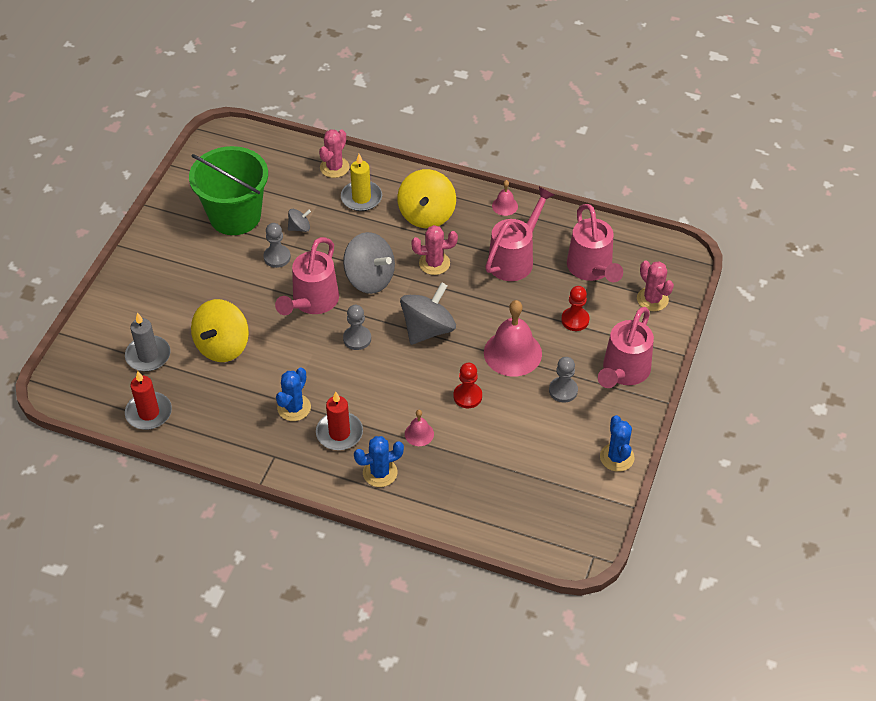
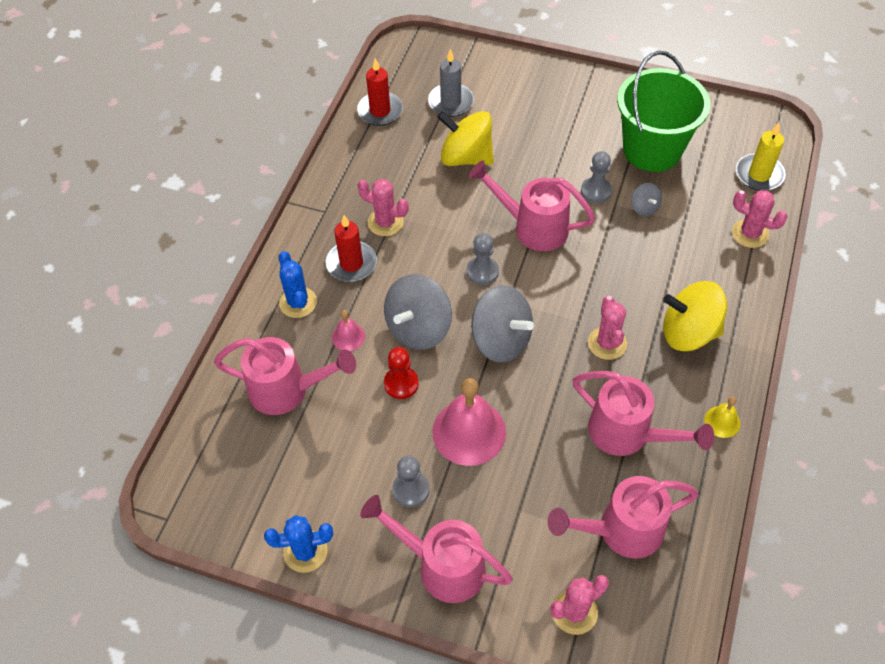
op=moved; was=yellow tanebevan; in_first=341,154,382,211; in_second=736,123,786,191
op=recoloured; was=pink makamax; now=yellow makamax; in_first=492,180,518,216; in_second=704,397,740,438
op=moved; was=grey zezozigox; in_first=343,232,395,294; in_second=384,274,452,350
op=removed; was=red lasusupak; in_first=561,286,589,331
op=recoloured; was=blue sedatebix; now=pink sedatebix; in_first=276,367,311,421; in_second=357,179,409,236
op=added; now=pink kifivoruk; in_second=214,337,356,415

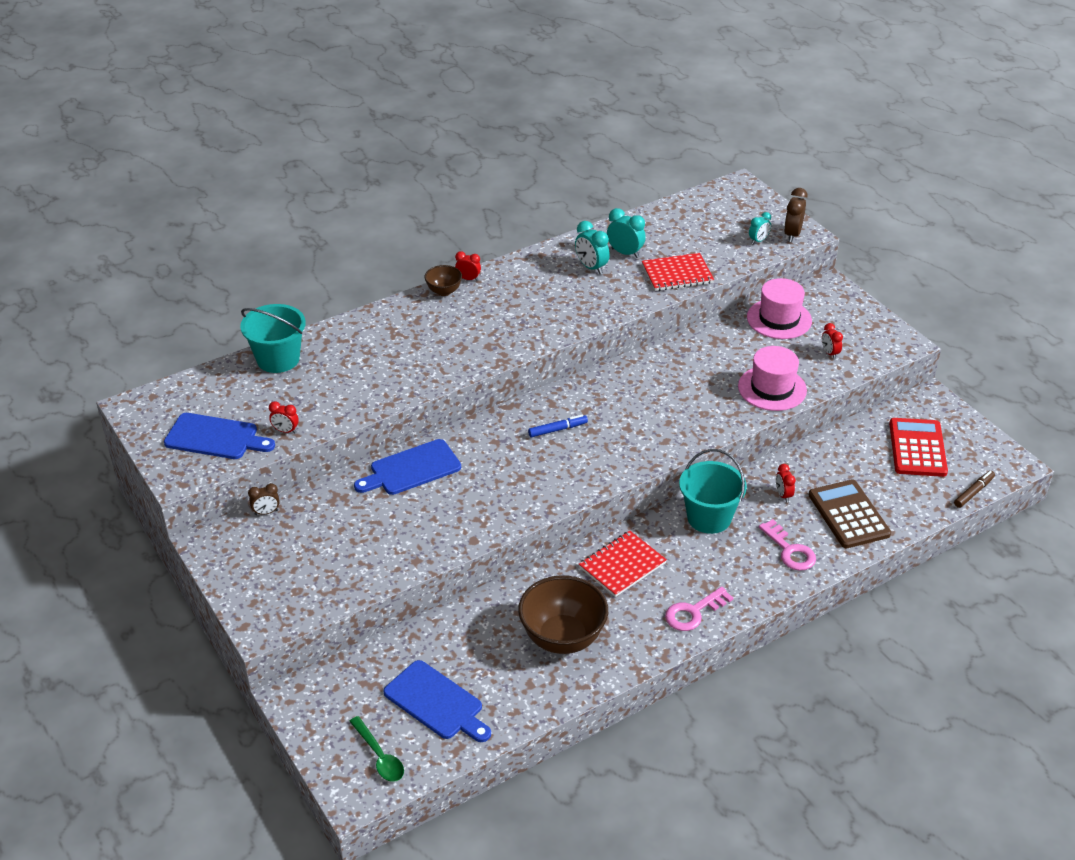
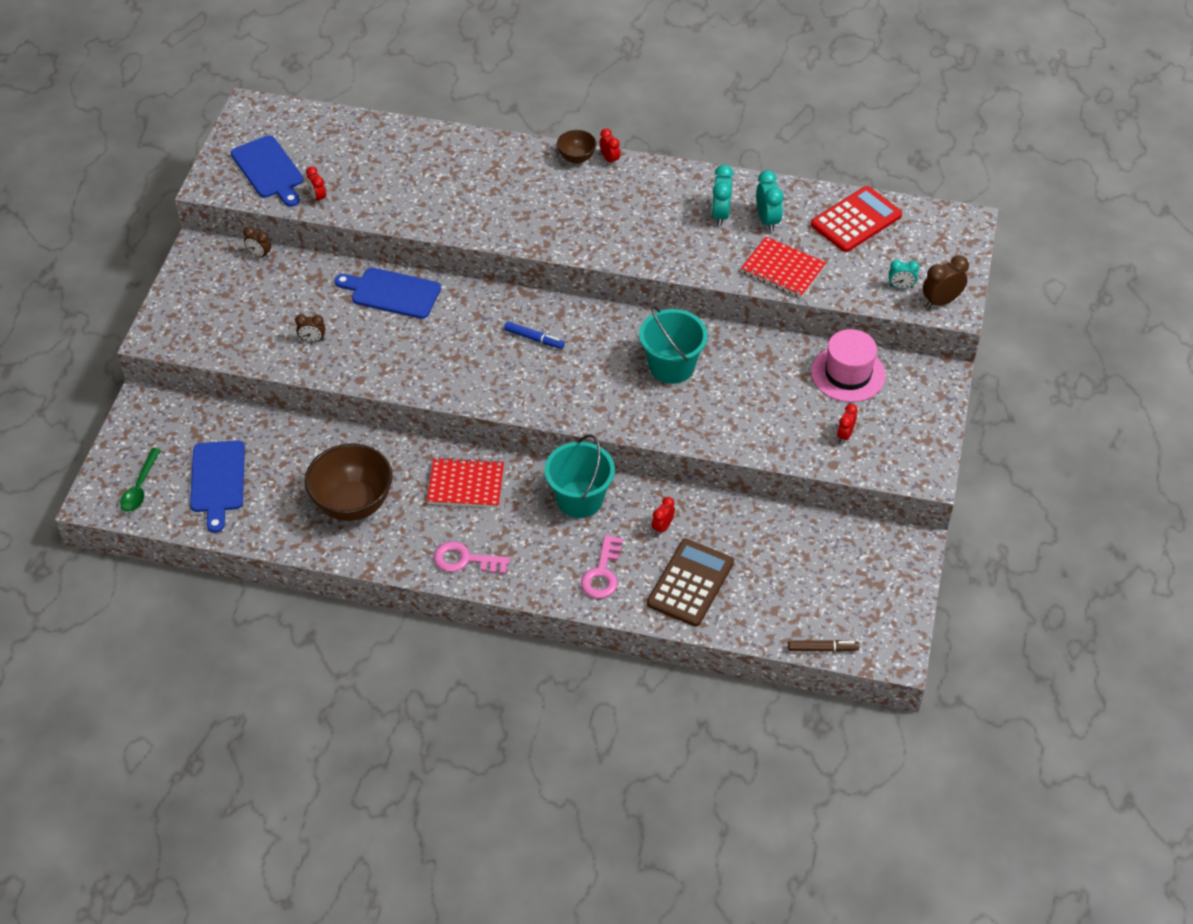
op=moved; was=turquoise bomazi; in_first=240,304,306,373; in_second=639,306,708,384
op=removed; was=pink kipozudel; in_first=738,346,807,411
op=moved; was=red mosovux; in_first=889,418,948,477; in_second=811,186,902,252
op=added; now=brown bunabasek; in_second=295,314,325,342

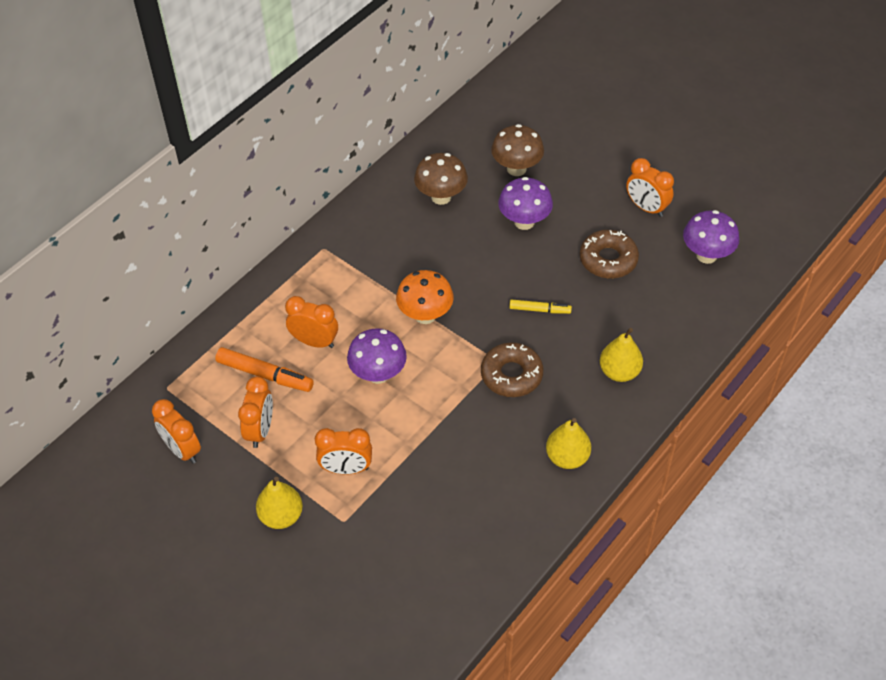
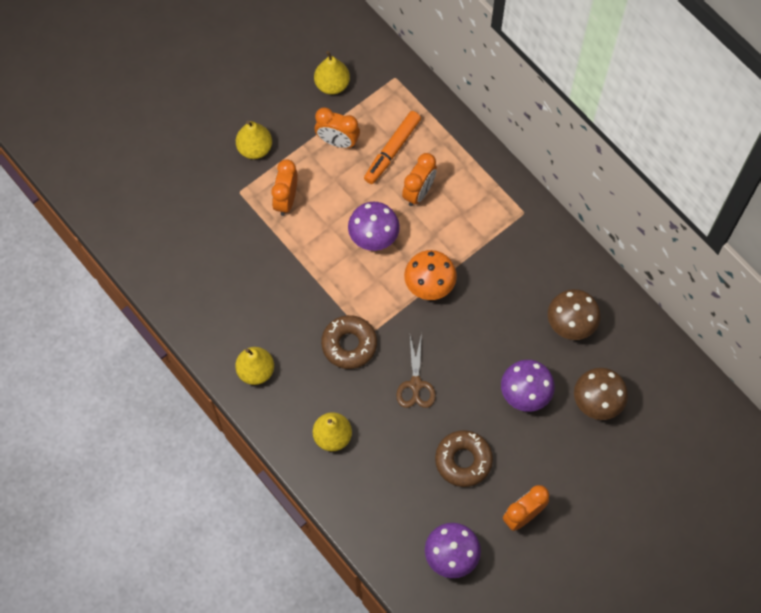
op=replaced; was=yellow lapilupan; now=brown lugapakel; in_first=509,300,572,314; in_second=396,333,436,408
op=replaced; was=orange bunabasek; now=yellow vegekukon; in_first=152,399,201,464; in_second=314,51,350,95

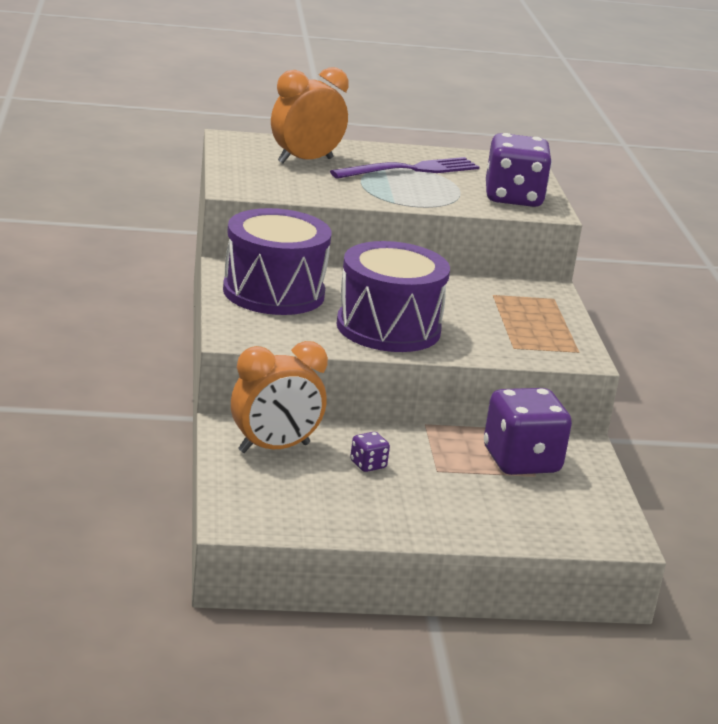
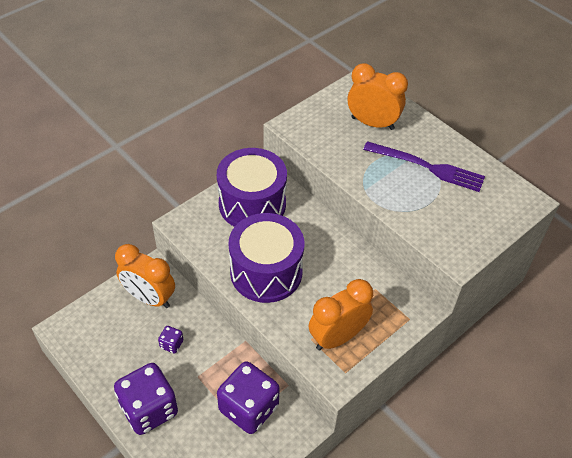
op=moved; was=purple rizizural; in_first=486,133,552,207; in_second=114,363,178,435
op=added; now=orange bunabasek; in_second=309,279,373,350

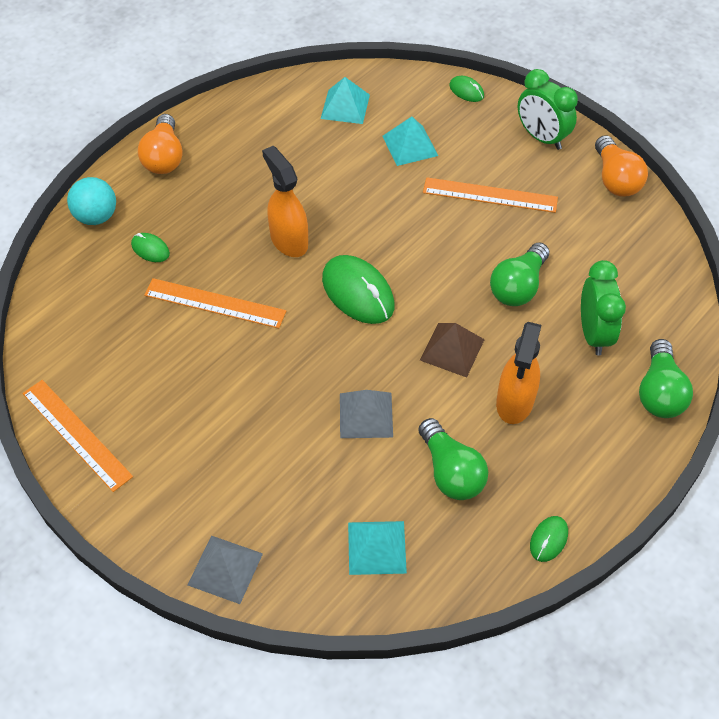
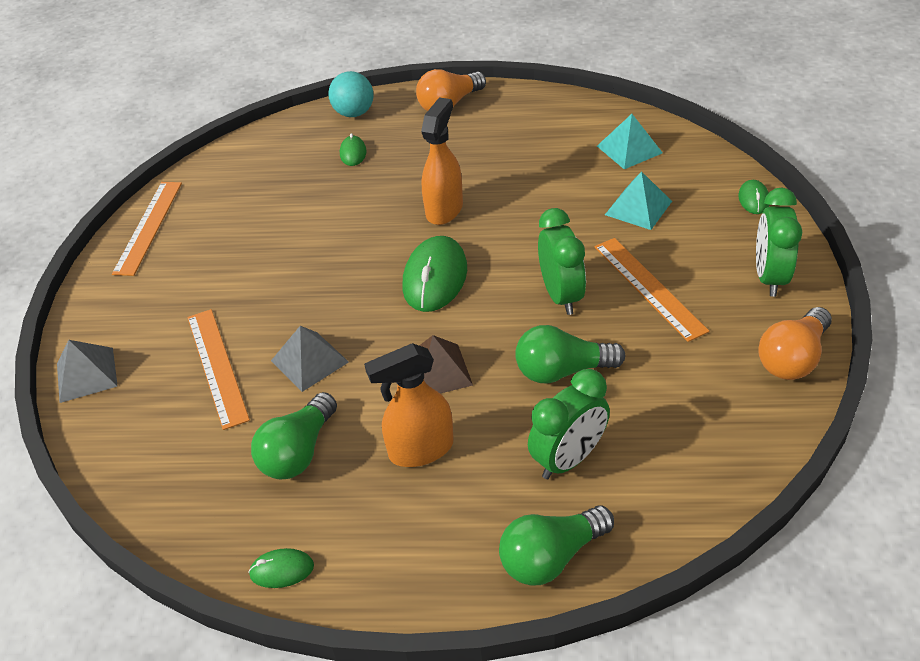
op=moved; was=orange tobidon; in_first=144,278,286,328; in_second=187,309,250,430
op=removed; was=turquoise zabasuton; in_first=348,521,407,575
op=added; now=green bunabasek; in_second=538,208,586,315

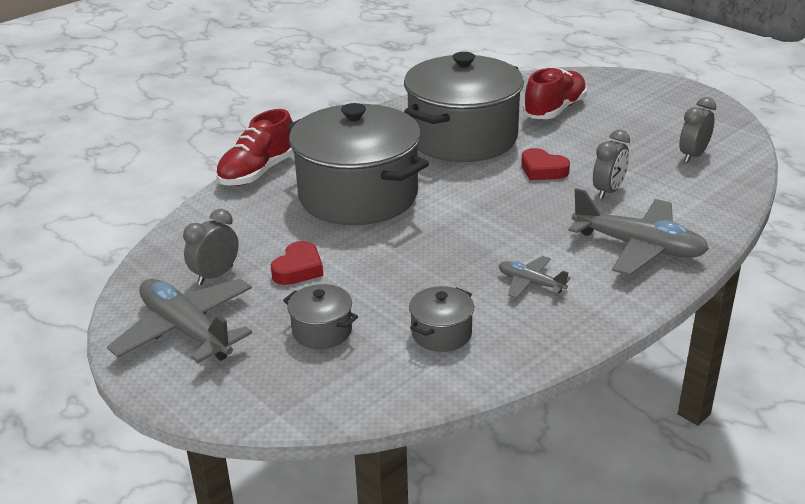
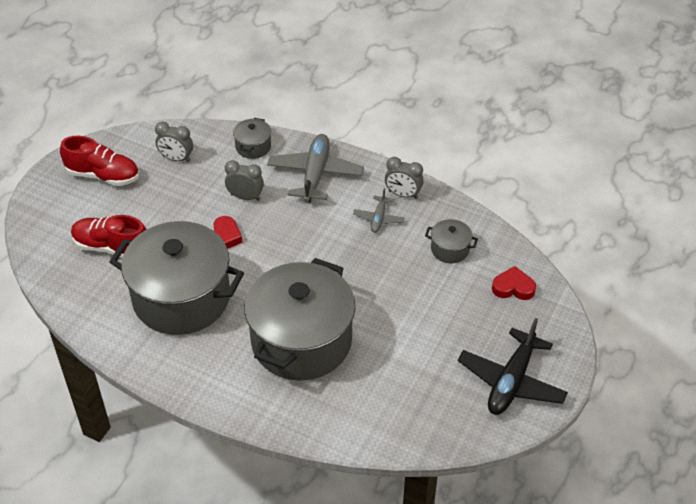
op=moved; was=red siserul; in_first=216,109,294,186; in_second=60,136,139,186
op=moved; was=grey bunabasek; in_first=183,209,239,285; in_second=385,157,424,199
op=moved; was=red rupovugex; in_first=271,241,323,285; in_second=492,266,536,300
op=recoloured; was=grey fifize; now=black fifize; in_first=107,279,252,363; in_second=458,318,568,415
op=moved; was=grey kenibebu; in_first=283,284,358,349; in_second=233,118,271,159

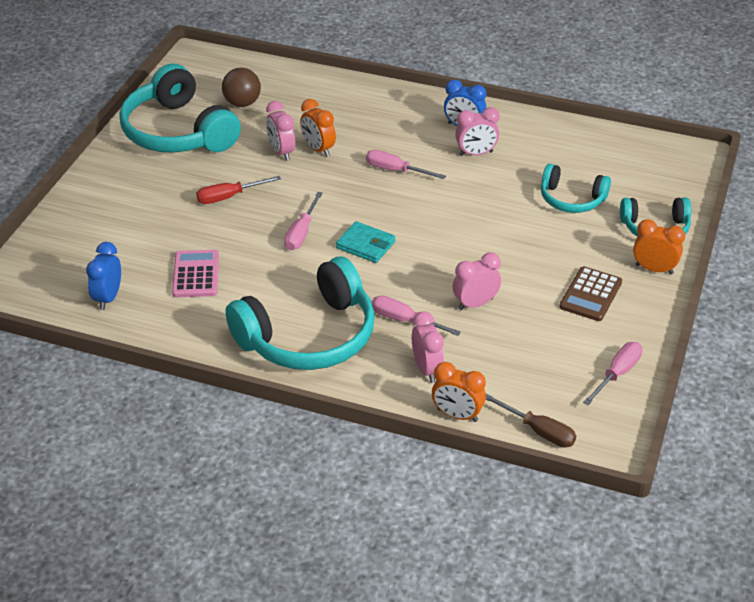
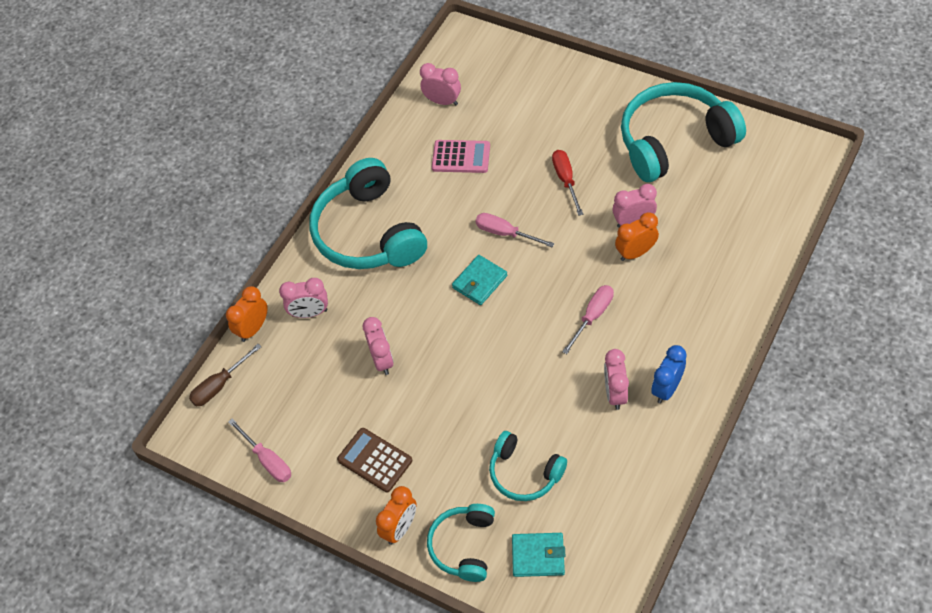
op=removed; was=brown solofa; in_first=222,68,261,107
op=turned; was=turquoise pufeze; in_first=541,164,611,213; in_second=489,431,567,501; clockwise=-90
op=recoloured; was=blue bunabasek; now=pink bunabasek; in_first=86,242,121,310; in_second=420,63,461,105
op=removed; was=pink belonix; in_first=372,295,461,336
op=added; now=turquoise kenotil; in_second=512,533,565,577

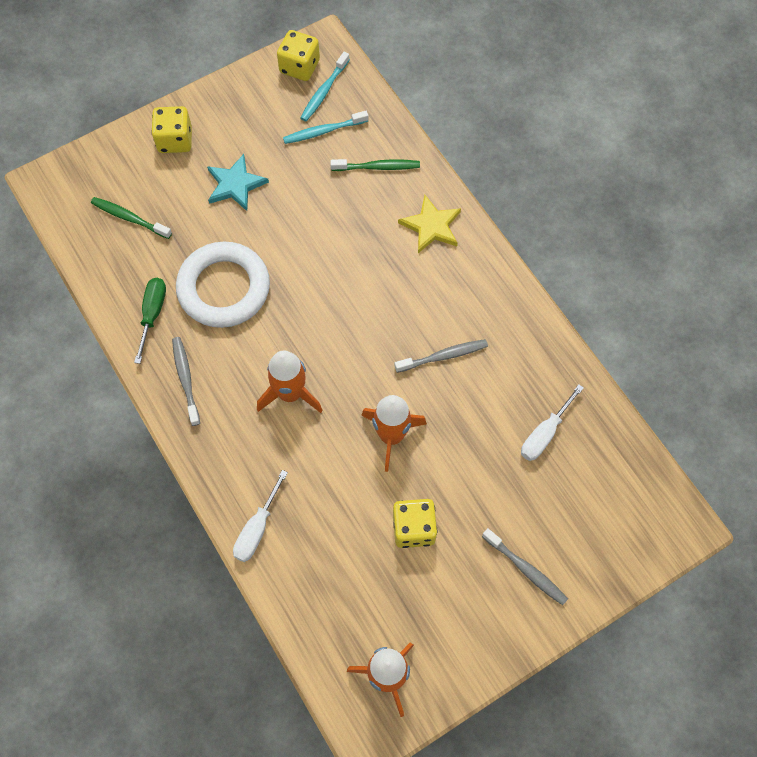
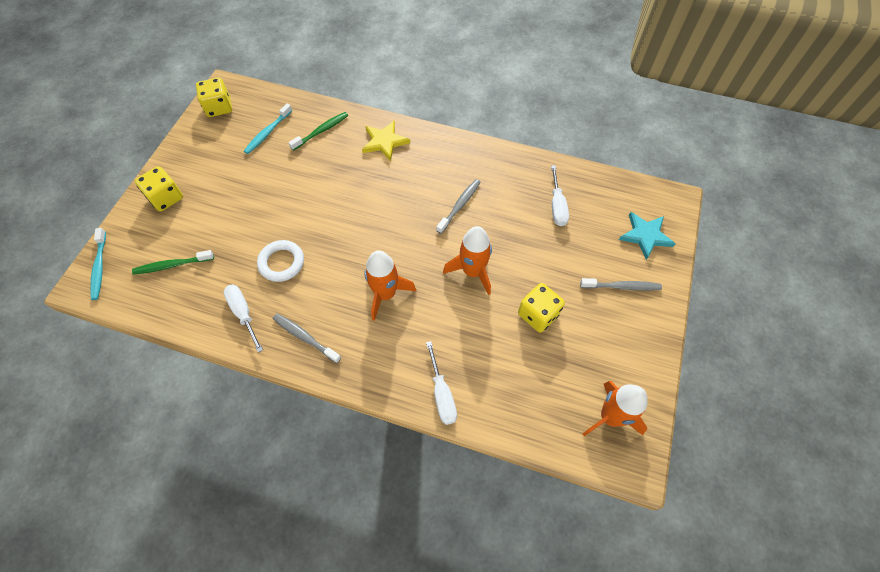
op=moved; was=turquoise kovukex; in_first=301,52,350,121; in_second=90,228,106,300
op=moved; was=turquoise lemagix; in_first=207,154,269,211; in_second=619,212,676,260
op=resized; was=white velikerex; in_first=176,242,270,328; in_second=257,240,304,282; ratio=0.59
op=recoloured; was=green belonix; now=white belonix; in_first=134,278,166,364; in_second=223,284,263,353

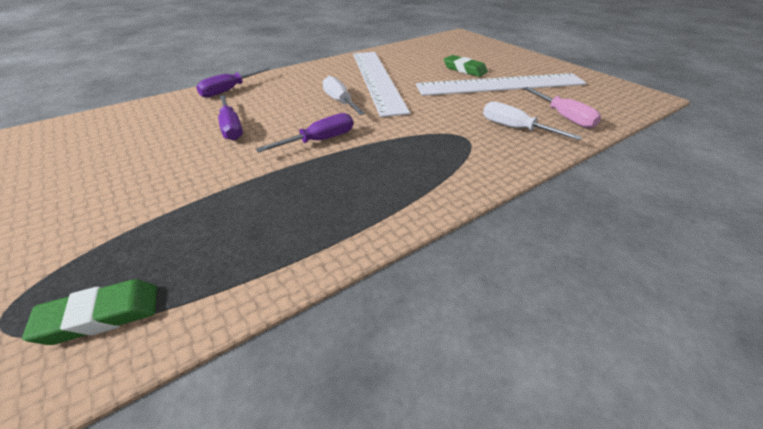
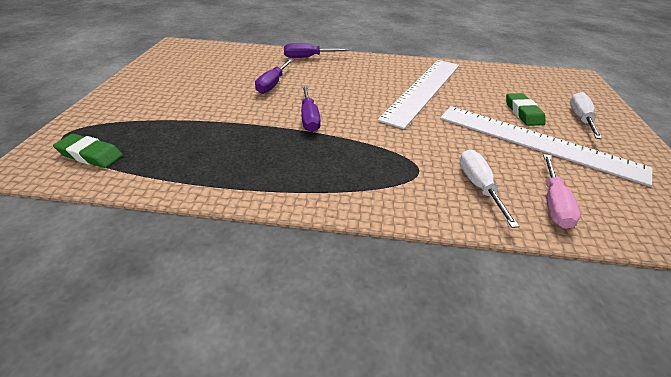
op=moved; was=white belonix; in_first=323,76,365,115; in_second=570,92,602,139
op=turned; was=purple belonix; in_first=256,113,353,152; in_second=301,85,321,132; clockwise=75

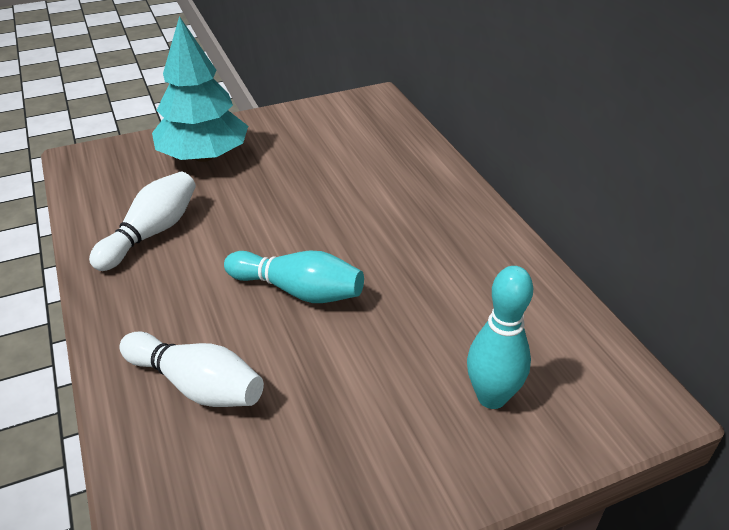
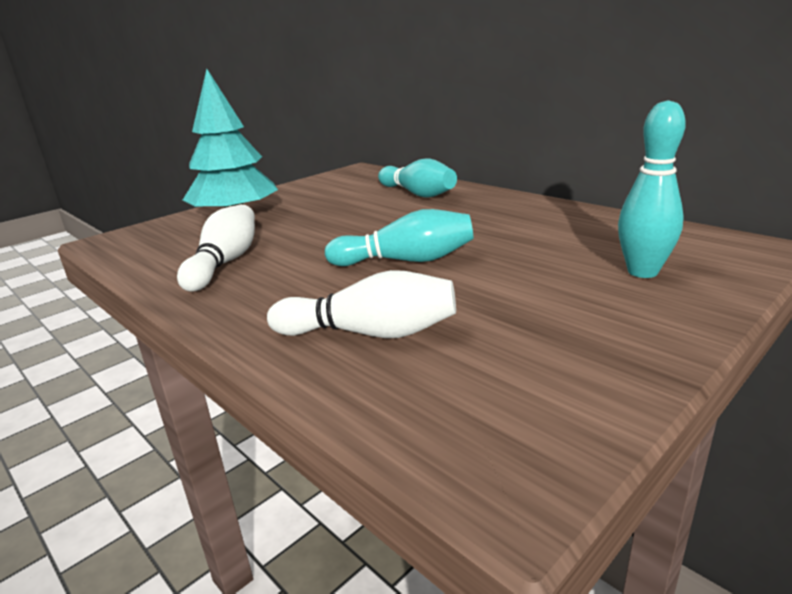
op=added; now=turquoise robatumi; in_second=378,158,457,198

